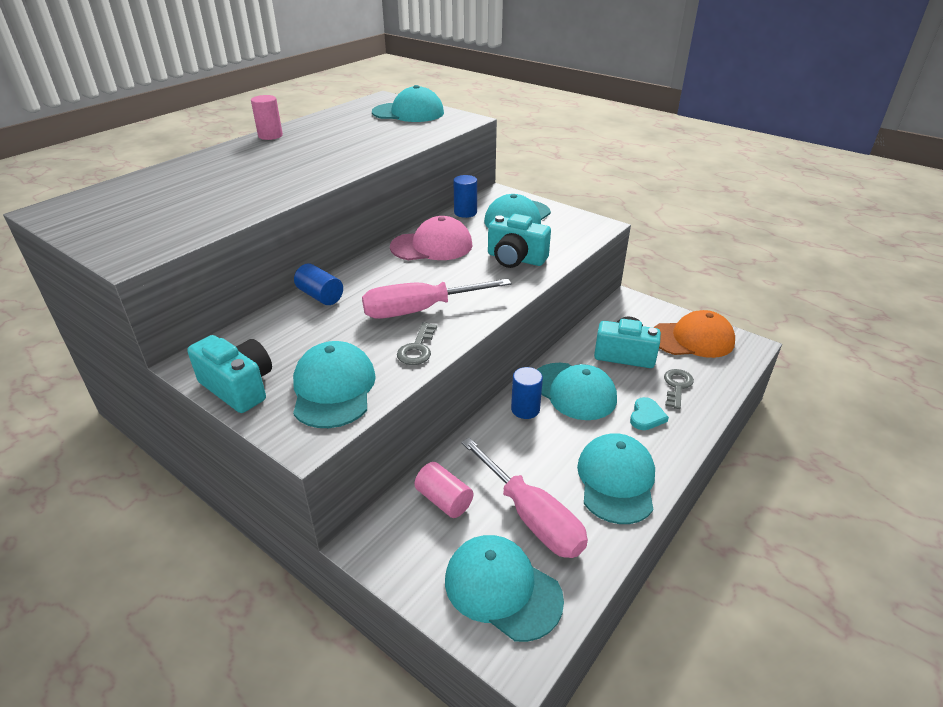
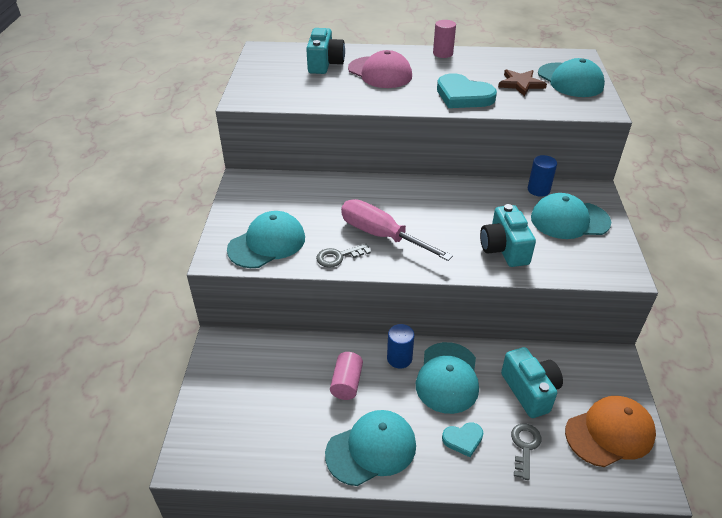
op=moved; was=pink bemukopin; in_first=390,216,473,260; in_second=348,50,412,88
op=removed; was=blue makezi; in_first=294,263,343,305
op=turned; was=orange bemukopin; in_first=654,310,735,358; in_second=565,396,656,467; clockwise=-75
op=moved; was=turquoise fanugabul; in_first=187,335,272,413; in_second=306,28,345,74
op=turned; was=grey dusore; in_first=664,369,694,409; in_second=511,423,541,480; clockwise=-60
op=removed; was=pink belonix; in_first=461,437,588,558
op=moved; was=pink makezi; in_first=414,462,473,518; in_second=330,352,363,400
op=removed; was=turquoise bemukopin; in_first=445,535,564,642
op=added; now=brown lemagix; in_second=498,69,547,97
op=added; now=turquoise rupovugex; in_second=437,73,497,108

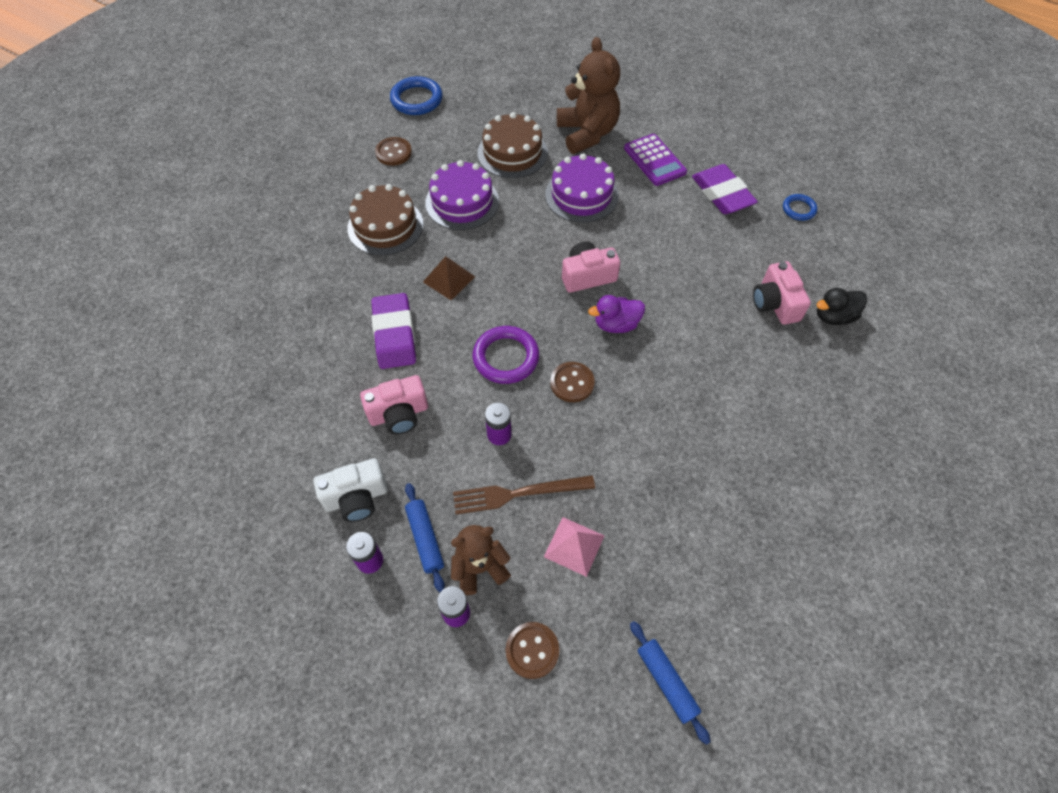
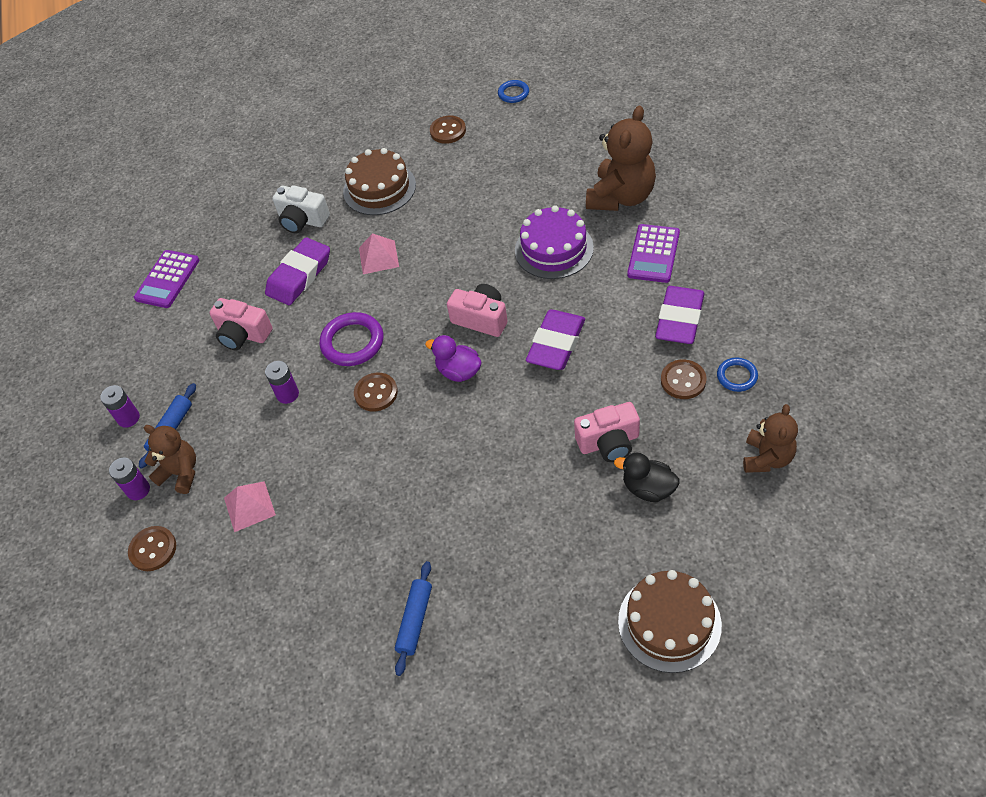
op=resized; was=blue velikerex; in_first=390,76,443,115; in_second=498,80,529,103; ratio=0.58
op=moved; was=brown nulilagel; in_first=477,112,548,178; in_second=618,570,722,673
op=removed; was=purple nulilagel; in_first=425,160,499,230
op=recoloured; was=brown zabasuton; now=pink zabasuton; in_first=423,256,475,300; in_second=359,234,399,274
op=turned; was=pink fanugabul; in_first=753,261,811,325; in_second=574,402,640,462; clockwise=-135
op=moved; was=white fanugabul; in_first=313,458,388,522; in_second=272,185,330,234
op=removed; was=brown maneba; in_first=453,475,595,515
op=moved; was=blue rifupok; in_first=630,621,711,745; in_second=395,561,432,676
op=added; now=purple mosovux; in_second=134,250,199,308
op=added; now=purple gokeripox; in_second=526,310,585,370
op=added; now=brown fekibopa; in_second=661,359,707,399
op=added; now=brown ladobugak; in_second=743,404,798,473

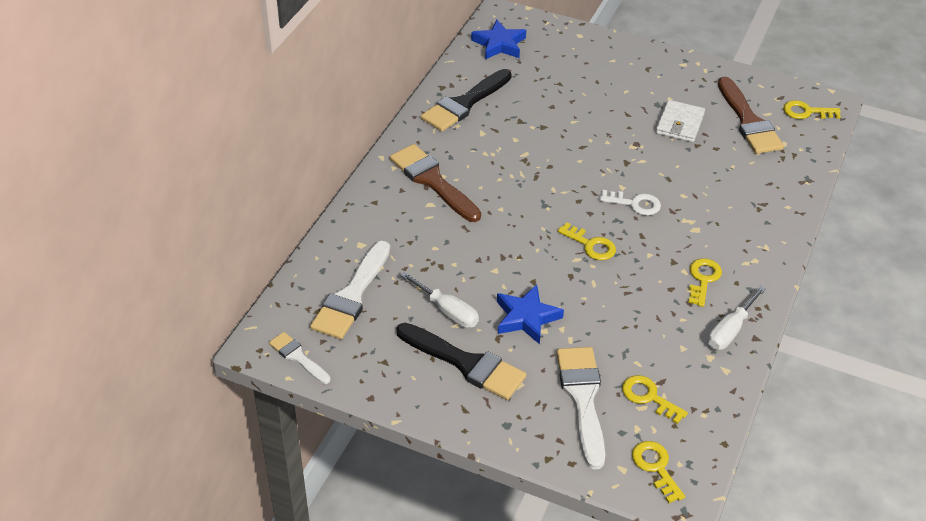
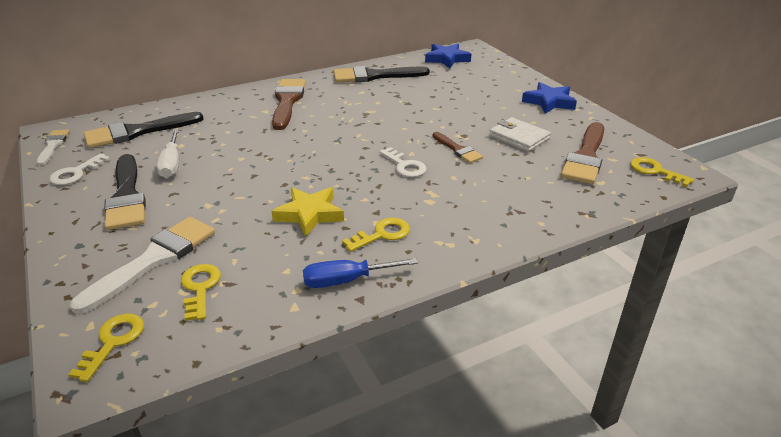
op=turned; was=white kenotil; in_first=656,100,705,142; in_second=489,117,551,152; clockwise=75
op=removed; was=yellow dusore; in_first=557,222,616,260
op=recoloured; was=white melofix; now=black melofix; in_first=310,241,390,339; in_second=84,112,204,148
op=moved; was=blue lemagix; in_first=497,284,564,344; in_second=522,82,577,114
op=recoloured; was=white belonix; now=blue belonix; in_first=708,286,766,350; in_second=303,258,418,288
op=added; now=brown melofix; in_second=433,132,483,163
op=added; now=white dusore; in_second=49,153,110,185
op=added; now=yellow lemagix; in_second=271,187,344,237

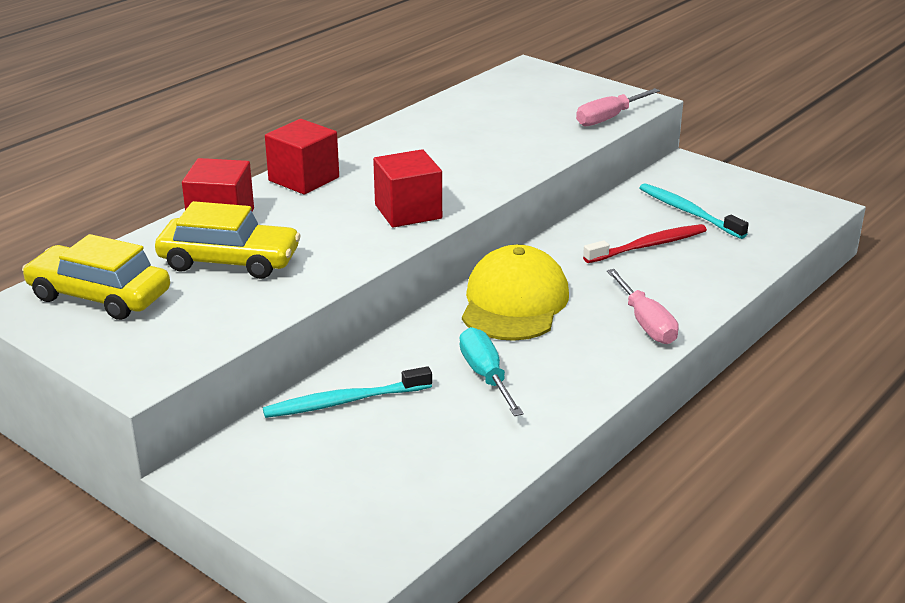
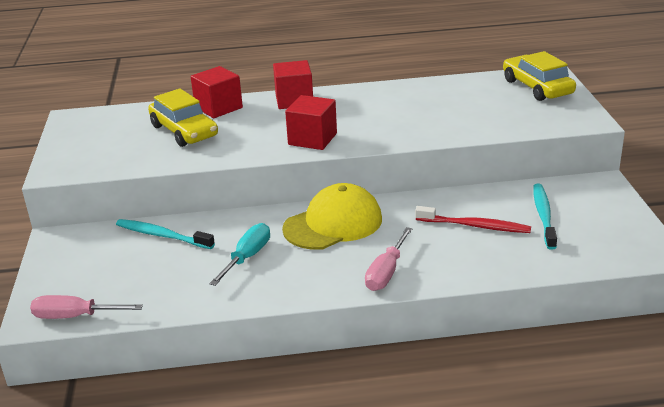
op=moved; was=pink belonix; in_first=576,88,660,126; in_second=30,295,143,319
op=moved; was=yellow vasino; in_first=22,234,170,320; in_second=503,51,576,101

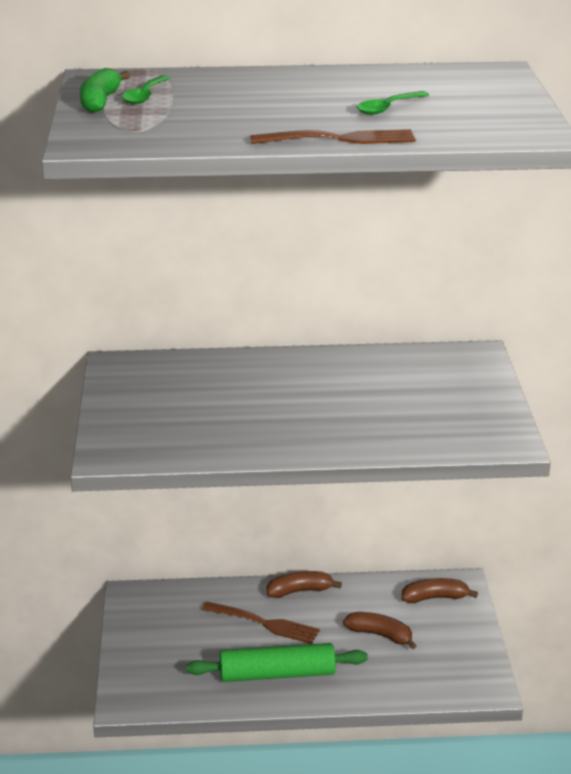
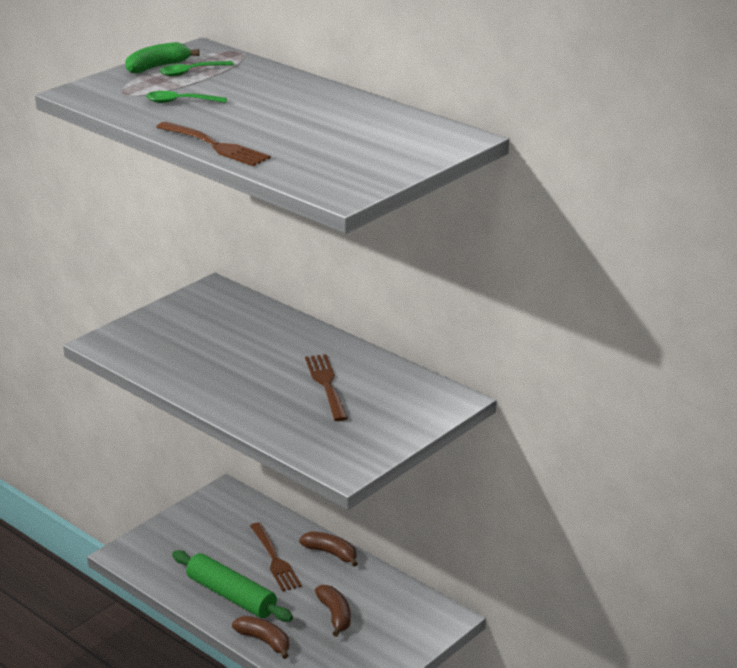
op=moved; was=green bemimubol; in_first=357,91,429,115; in_second=146,91,227,103
op=moved; was=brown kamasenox; in_first=402,578,478,603; in_second=232,616,289,659
op=added; now=brown maneba; in_second=305,354,348,421

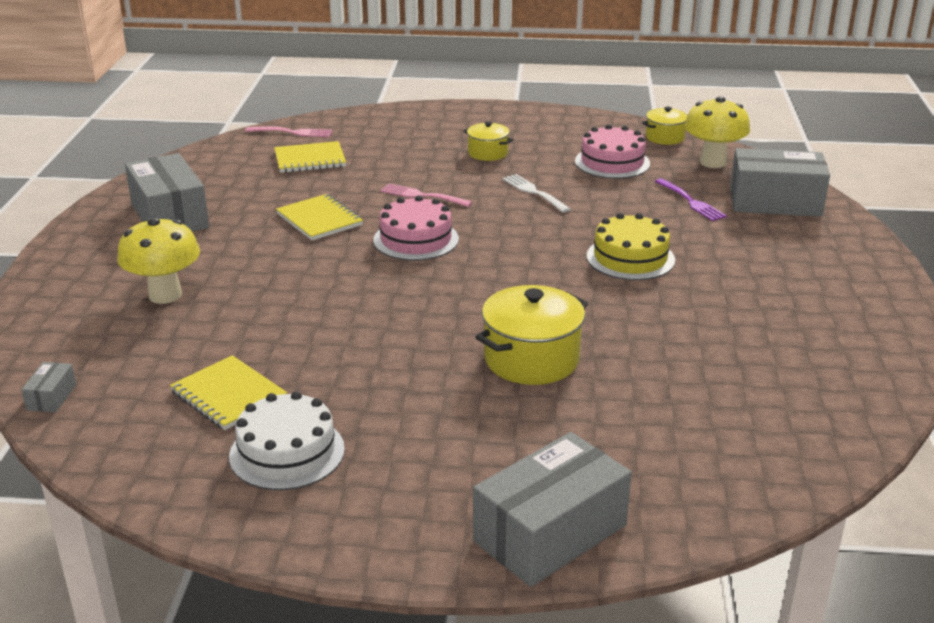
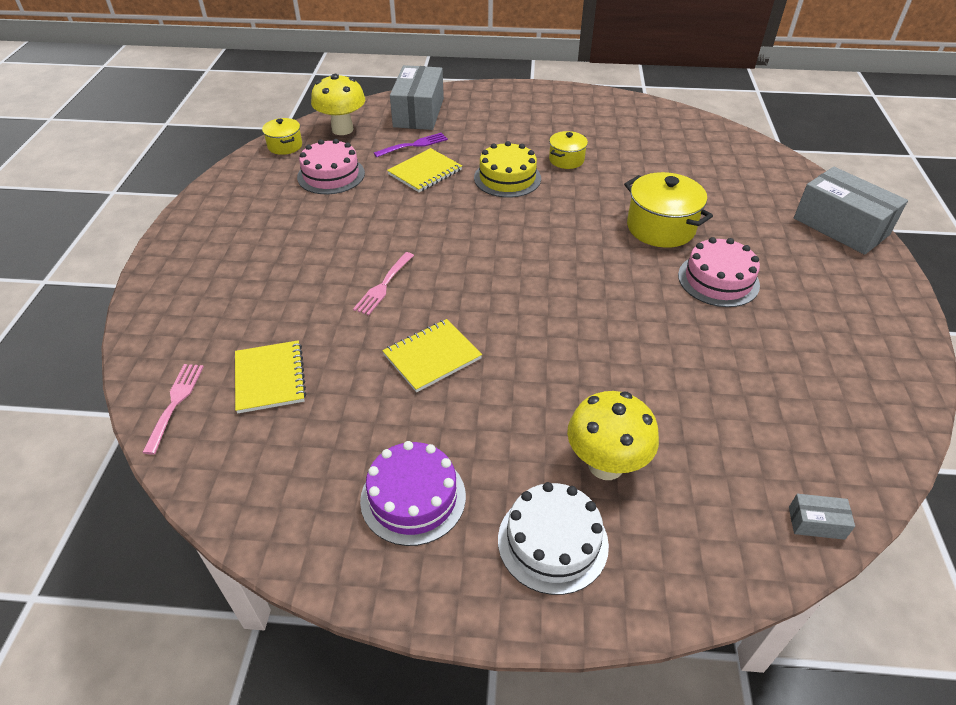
op=moved; was=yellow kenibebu; in_first=463,121,514,161; in_second=549,131,588,169
op=replaced; was=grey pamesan; now=purple nulilagel; in_first=125,153,209,232; in_second=360,441,466,546
op=removed; was=white maneba; in_first=503,174,570,212
op=moved; was=pink nulilagel; in_first=373,195,459,261; in_second=678,237,760,307
op=moved; was=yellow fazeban; in_first=170,355,287,430; in_second=387,148,462,192
op=moved; was=white nulilagel; in_first=229,391,345,490; in_second=498,482,609,595

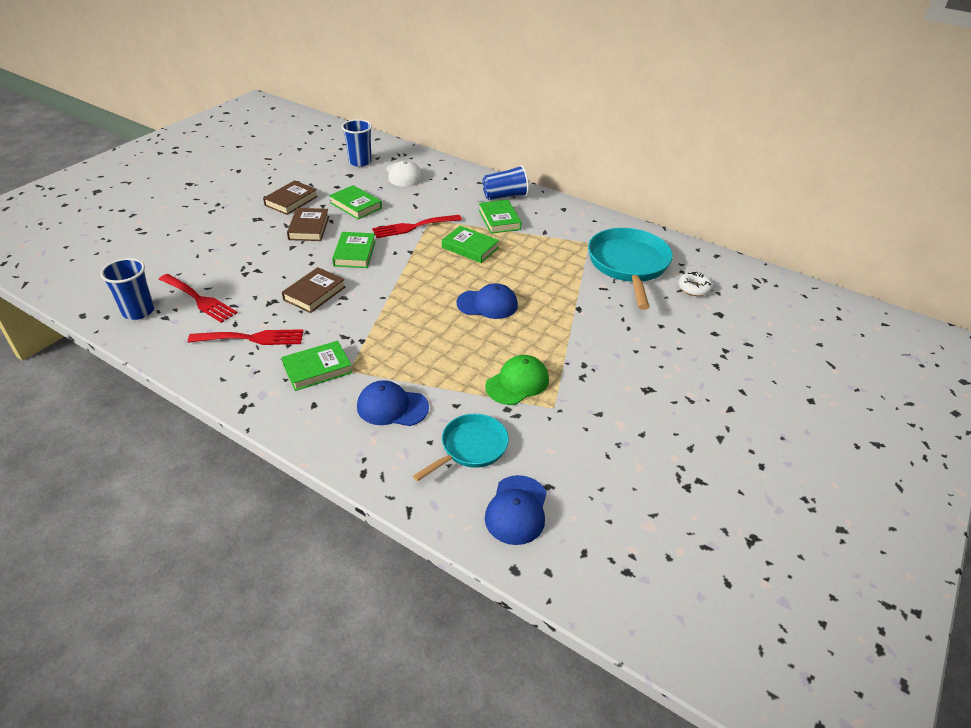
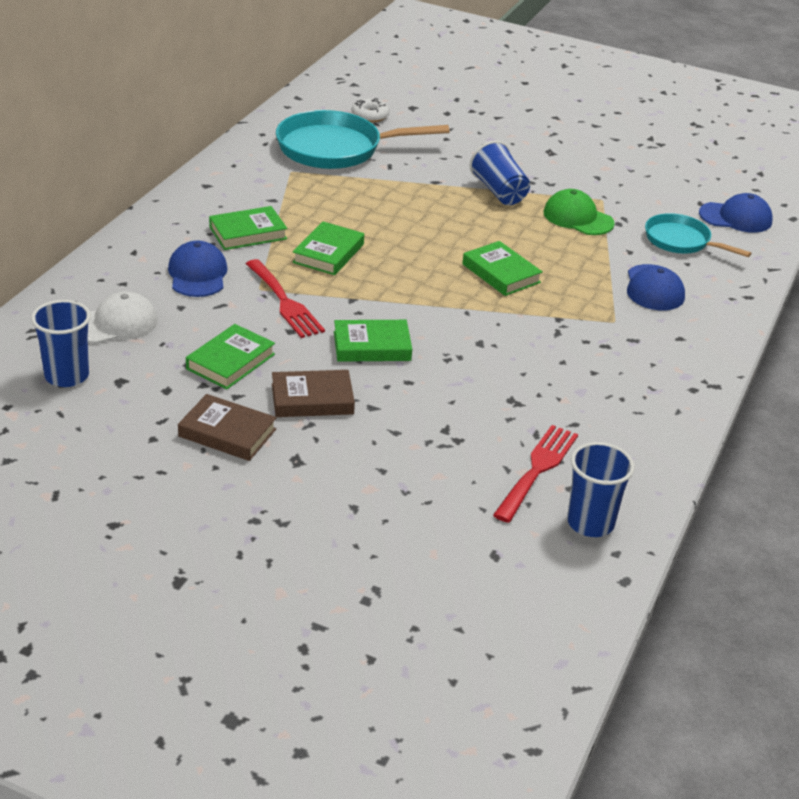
op=moved; was=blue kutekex; in_first=482,165,529,200; in_second=470,141,530,205
op=removed; was=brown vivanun; in_first=282,267,346,313
op=moved; was=blue bemukopin; in_first=456,283,518,319; in_second=168,241,227,297
op=removed; was=red maneba; in_first=188,329,303,345
op=moved; was=green vivanun; in_first=282,341,352,391; in_second=462,241,543,296

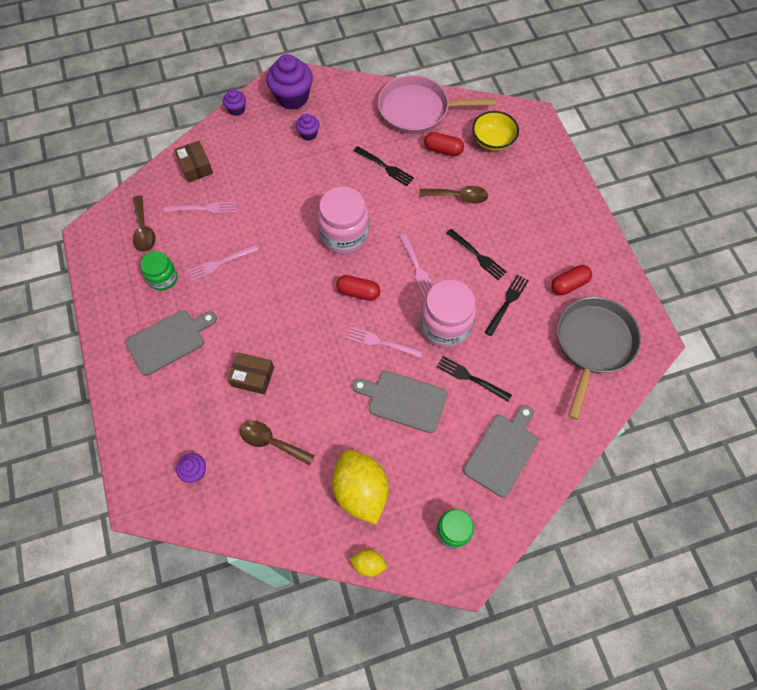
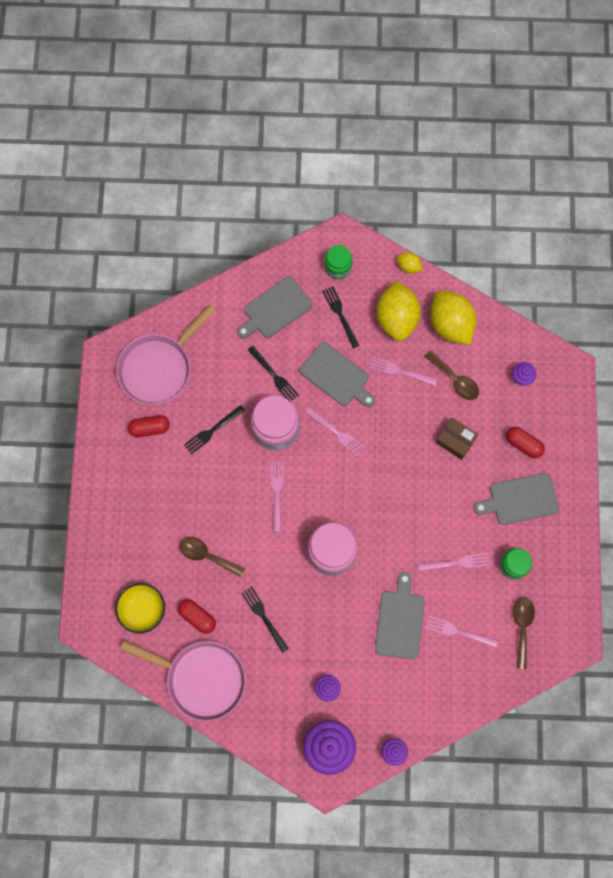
op=removed; was=brown pamesan; in_first=174,141,213,183
op=moved; was=black maneba; in_first=446,229,507,280; in_second=322,286,360,348
op=moved; was=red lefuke; in_first=336,275,380,301; in_second=506,427,545,458
op=recoloured; was=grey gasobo; now=pink gasobo; in_first=557,297,641,420; in_second=116,305,216,405
op=added; now=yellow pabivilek; in_second=430,291,477,345
op=added; now=pink maneba; in_second=369,357,438,386
op=added; now=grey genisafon; in_second=375,572,424,659

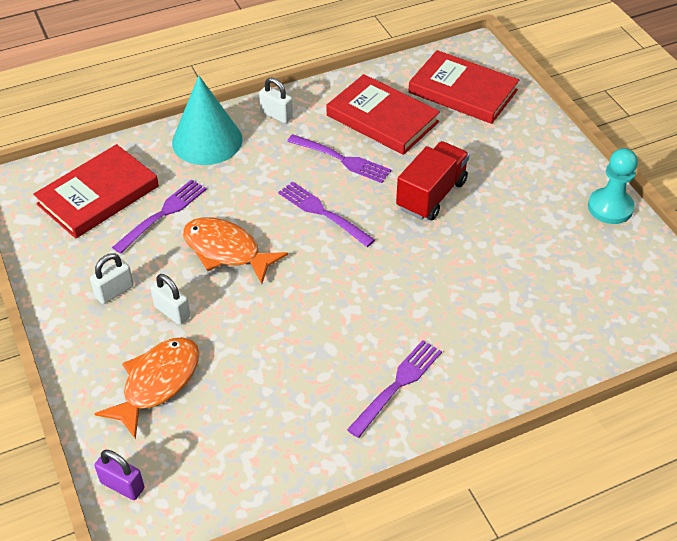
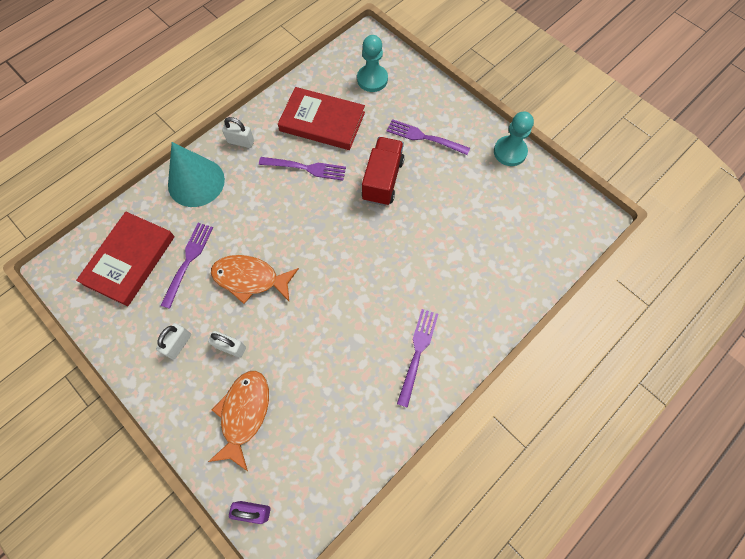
op=replaced; was=red vivanun; now=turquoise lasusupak; in_first=408,50,519,124; in_second=357,35,388,92
op=moved; was=purple maneba; in_first=278,181,375,247; in_second=387,119,470,155

